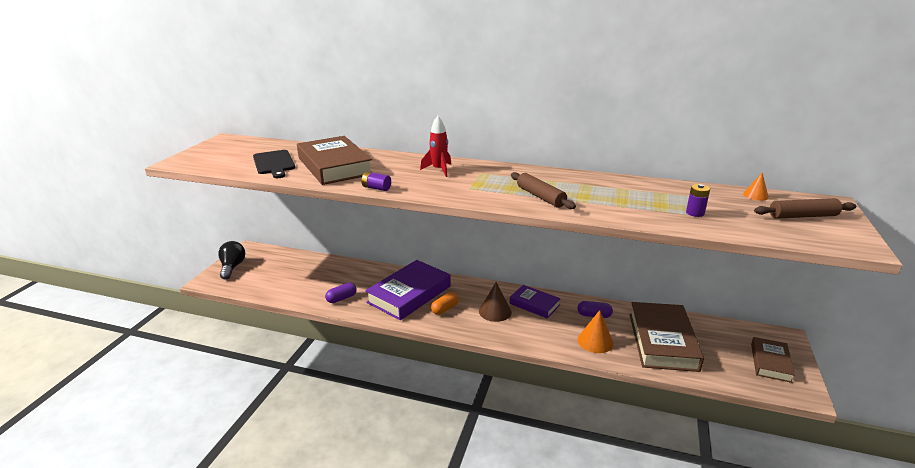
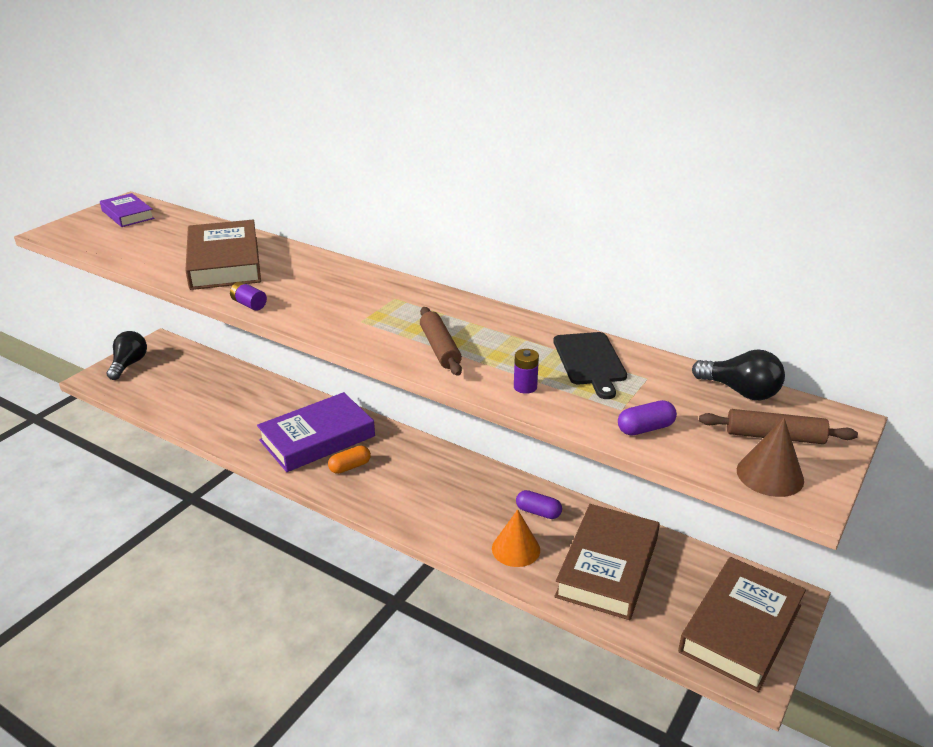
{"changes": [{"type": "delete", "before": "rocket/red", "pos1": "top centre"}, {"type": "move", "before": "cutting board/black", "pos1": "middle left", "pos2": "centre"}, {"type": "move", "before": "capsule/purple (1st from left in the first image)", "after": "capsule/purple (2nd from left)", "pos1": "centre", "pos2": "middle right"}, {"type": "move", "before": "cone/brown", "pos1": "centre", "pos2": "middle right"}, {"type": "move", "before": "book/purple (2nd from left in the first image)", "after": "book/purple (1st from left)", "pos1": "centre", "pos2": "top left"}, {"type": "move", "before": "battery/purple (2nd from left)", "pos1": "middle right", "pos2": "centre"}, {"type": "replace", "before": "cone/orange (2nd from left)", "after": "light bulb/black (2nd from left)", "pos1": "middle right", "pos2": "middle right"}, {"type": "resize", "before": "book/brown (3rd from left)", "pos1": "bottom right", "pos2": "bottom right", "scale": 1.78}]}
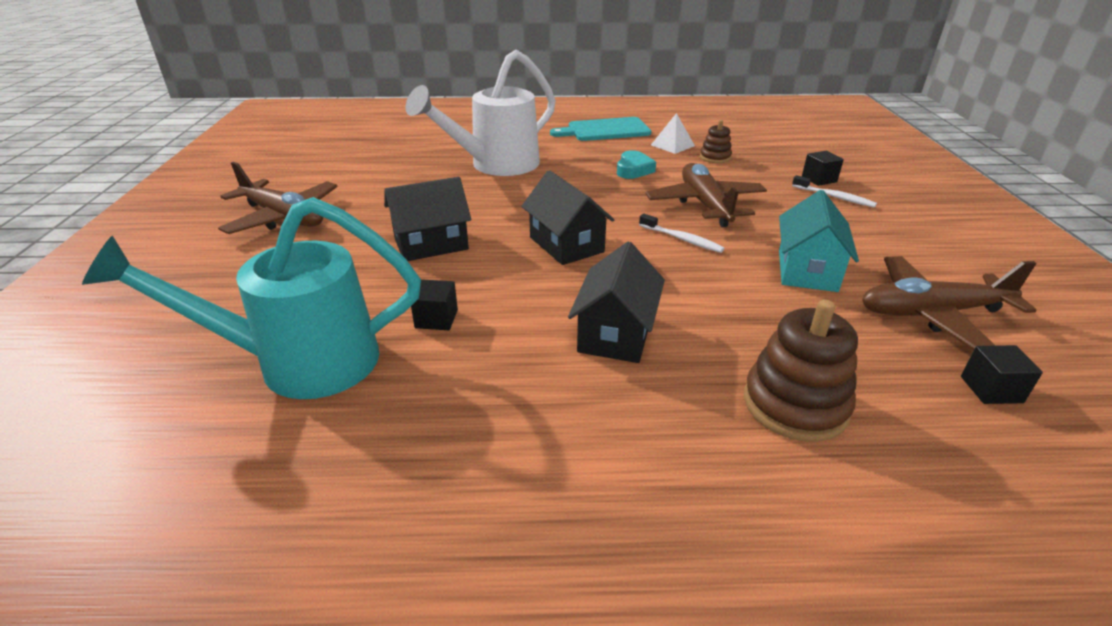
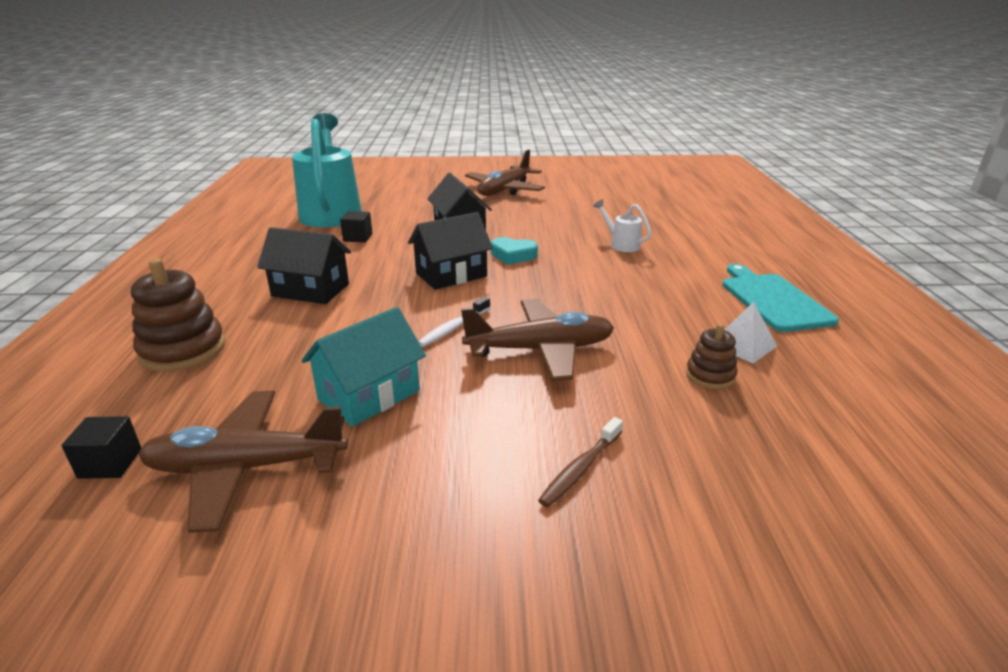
{"changes": [{"type": "delete", "before": "cube/black (2nd from left)", "pos1": "top right"}, {"type": "move", "before": "heart/turquoise", "pos1": "top centre", "pos2": "centre"}, {"type": "recolor", "before": "toothbrush/white (2nd from left)", "after": "toothbrush/brown", "pos1": "top right", "pos2": "bottom centre"}, {"type": "rotate", "before": "house/turquoise", "pos1": "middle right", "pos2": "centre", "turn": -60}, {"type": "rotate", "before": "plane/brown (3rd from left in the first image)", "pos1": "middle right", "pos2": "bottom left", "turn": -90}, {"type": "resize", "before": "watering can/white", "pos1": "top centre", "pos2": "centre", "scale": 0.42}]}
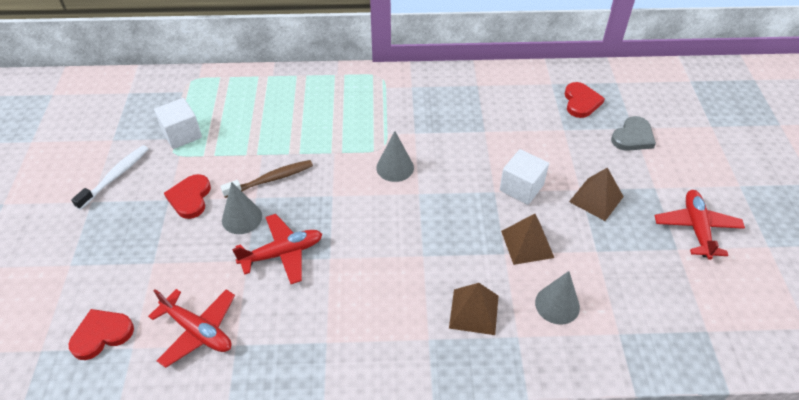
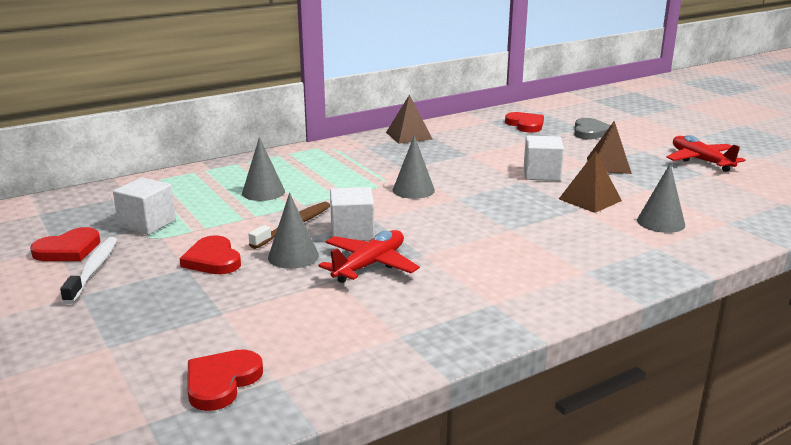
{"changes": [{"type": "delete", "before": "plane/red (1st from left)", "pos1": "bottom left"}, {"type": "insert", "after": "heart/red (1st from left)", "pos2": "middle left"}, {"type": "insert", "after": "cone/grey (1st from left)", "pos2": "middle left"}, {"type": "insert", "after": "cube/white (2nd from left)", "pos2": "centre"}, {"type": "move", "before": "pyramid/brown (1st from left)", "pos1": "bottom centre", "pos2": "top centre"}]}
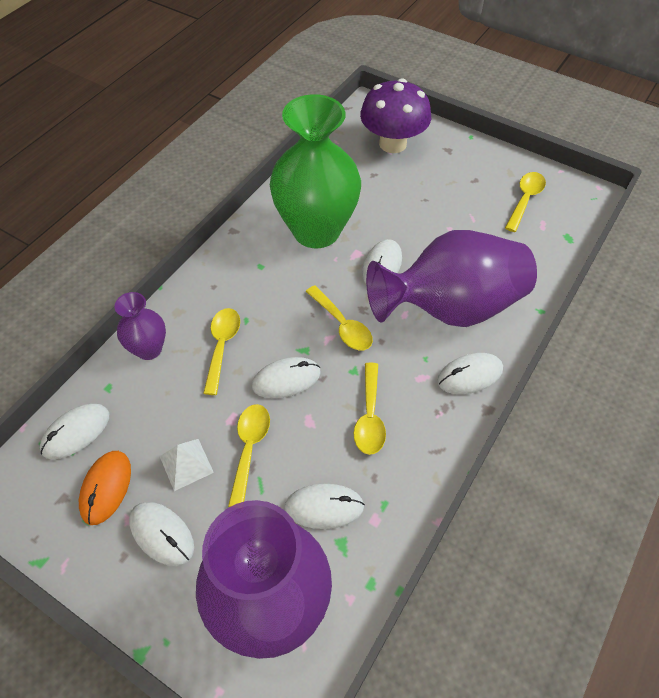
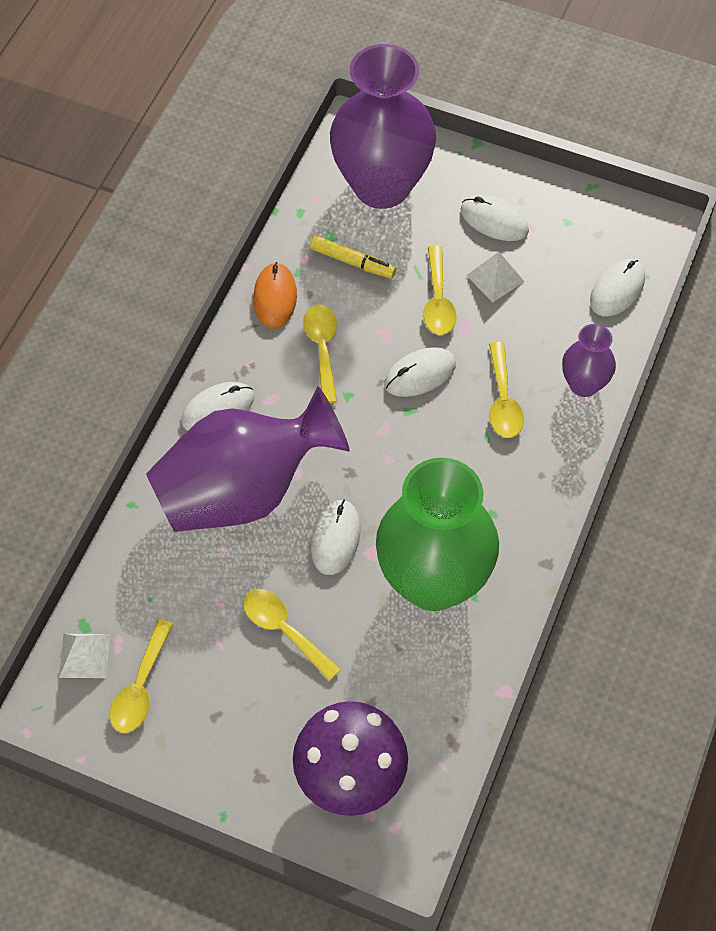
{"changes": [{"type": "insert", "after": "pyramid/white (1st from left)", "pos2": "bottom left"}, {"type": "move", "before": "mouse/orange", "pos1": "bottom left", "pos2": "top centre"}, {"type": "move", "before": "spoon/yellow (3rd from left in the first image)", "after": "spoon/yellow (2nd from left)", "pos1": "centre", "pos2": "bottom centre"}, {"type": "replace", "before": "mouse/white (4th from left)", "after": "marker/yellow", "pos1": "bottom centre", "pos2": "top centre"}]}
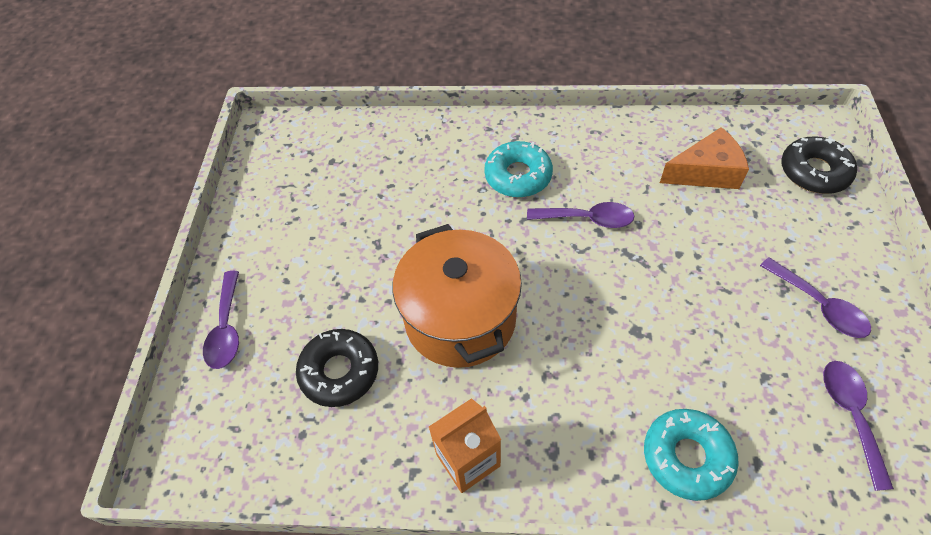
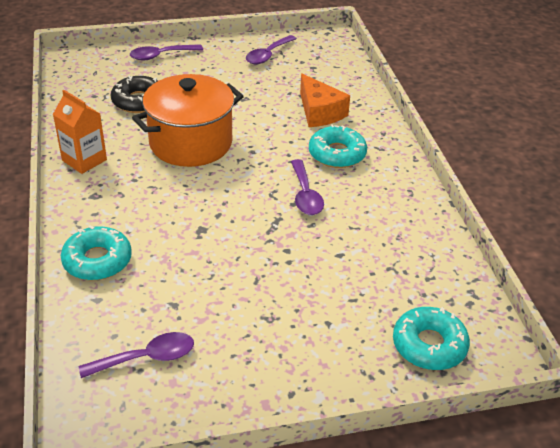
{"changes": [{"type": "move", "before": "cheese/orange", "pos1": "top right", "pos2": "top centre"}, {"type": "move", "before": "spoon/purple (3rd from left)", "pos1": "middle right", "pos2": "top centre"}, {"type": "recolor", "before": "donut/black (2nd from left)", "after": "donut/turquoise (3rd from left)", "pos1": "top right", "pos2": "bottom right"}]}
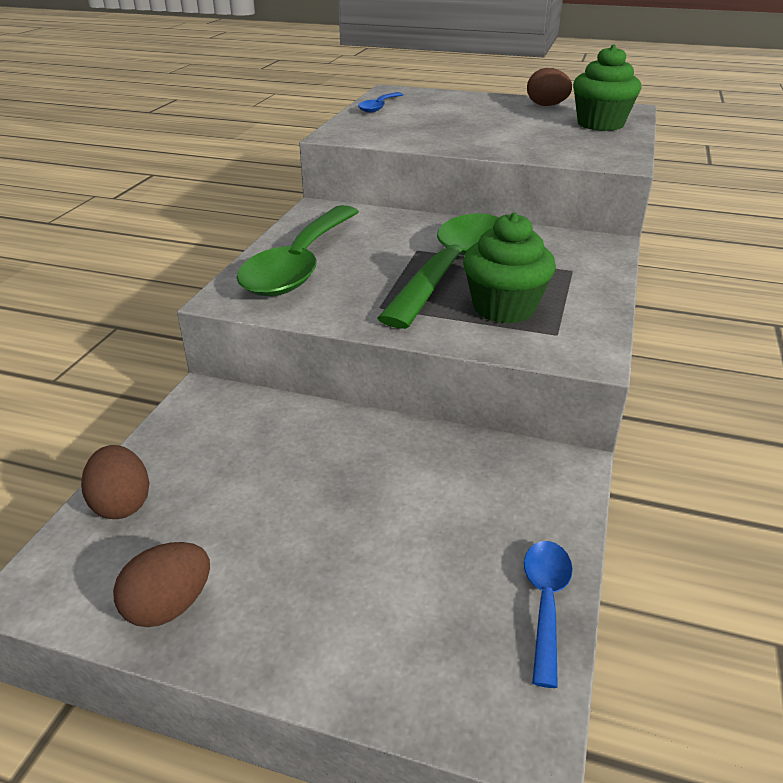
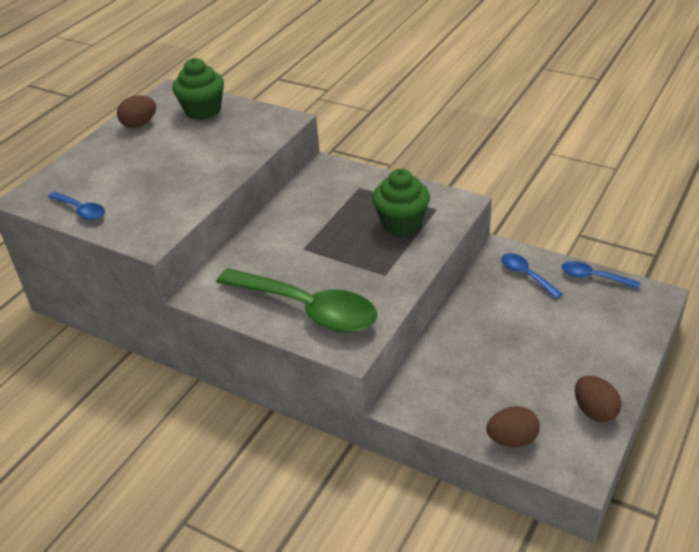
{"changes": [{"type": "delete", "before": "spoon/green (2nd from left)", "pos1": "centre"}, {"type": "insert", "after": "spoon/blue (2nd from left)", "pos2": "middle right"}]}
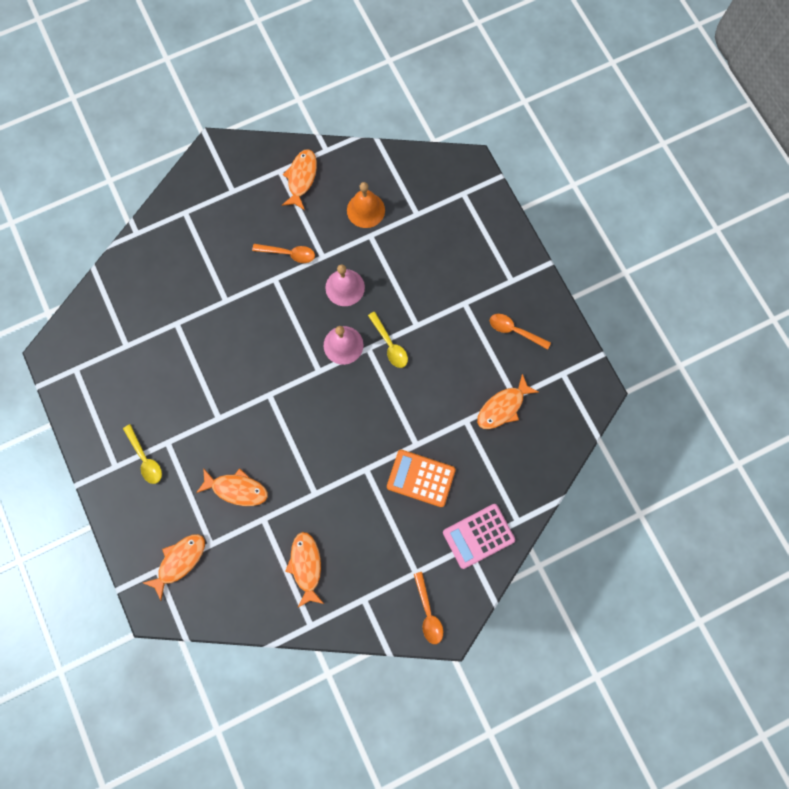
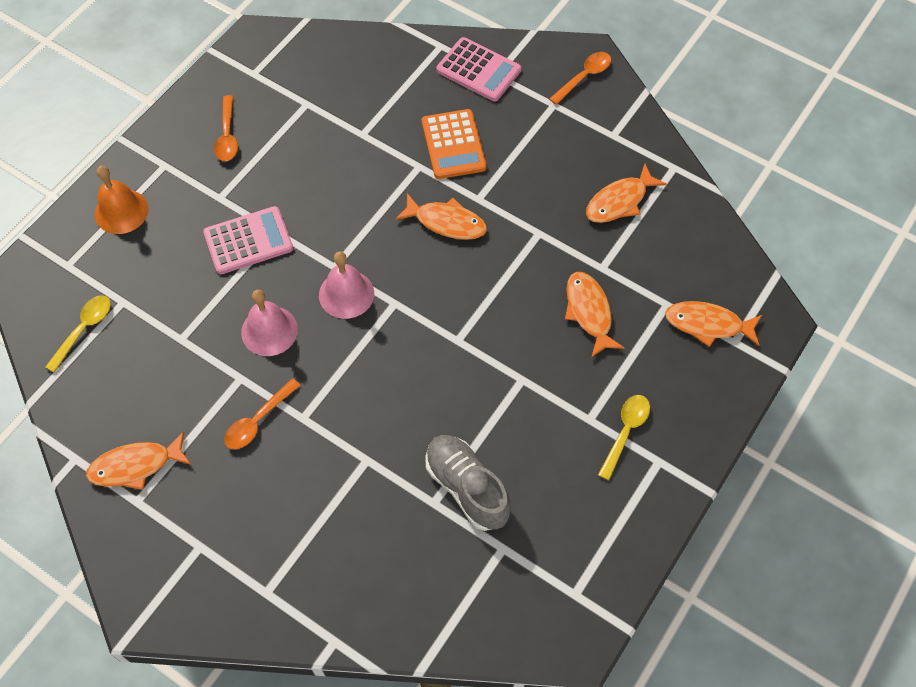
{"changes": [{"type": "insert", "after": "calculator/pink (1st from left)", "pos2": "middle left"}, {"type": "insert", "after": "shoe/grey", "pos2": "bottom centre"}, {"type": "move", "before": "bell/orange", "pos1": "top centre", "pos2": "top left"}, {"type": "move", "before": "spoon/yellow (2nd from left in the first image)", "after": "spoon/yellow (1st from left)", "pos1": "centre", "pos2": "middle left"}, {"type": "move", "before": "fish/orange (5th from left in the first image)", "after": "fish/orange (2nd from left)", "pos1": "centre", "pos2": "top centre"}, {"type": "rotate", "before": "spoon/orange (1st from left in the first image)", "pos1": "top centre", "pos2": "middle left", "turn": -120}]}
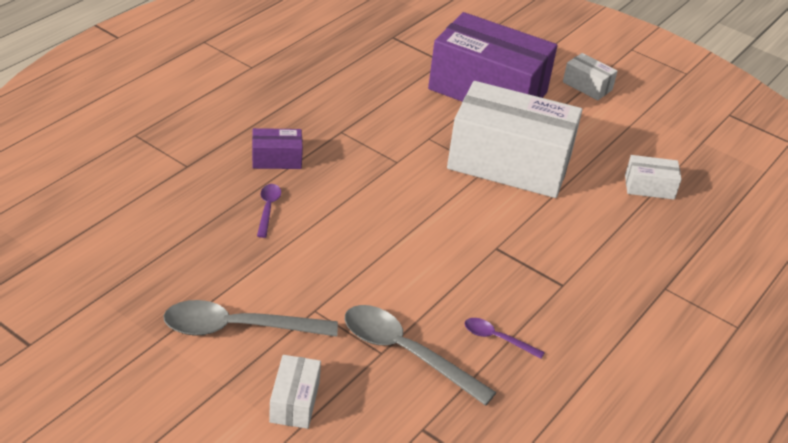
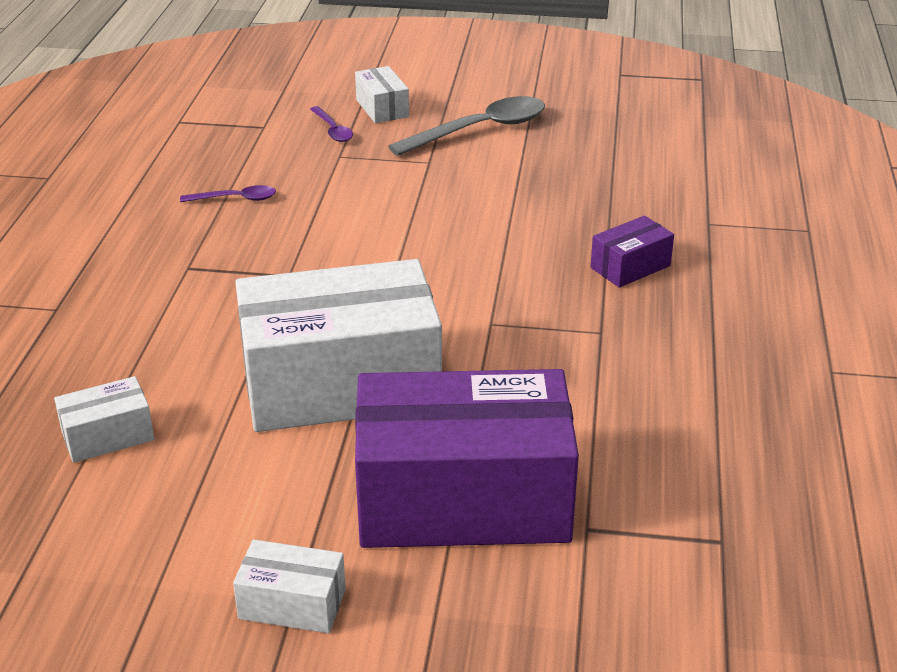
{"changes": [{"type": "delete", "before": "spoon/grey (2nd from left)", "pos1": "bottom centre"}, {"type": "move", "before": "spoon/purple (1st from left in the first image)", "after": "spoon/purple (2nd from left)", "pos1": "centre", "pos2": "top centre"}]}
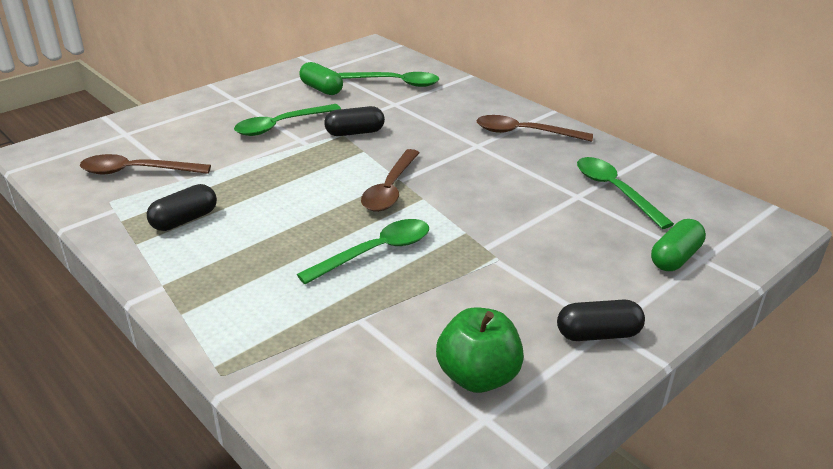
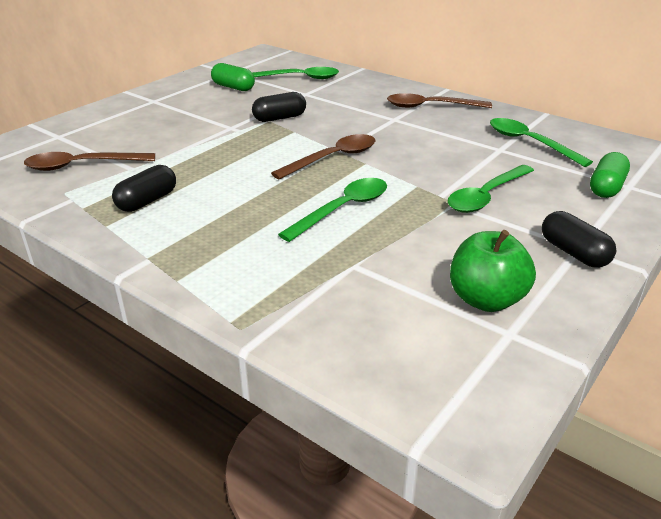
{"changes": [{"type": "move", "before": "spoon/green (1st from left in the first image)", "after": "spoon/green (3rd from left)", "pos1": "top centre", "pos2": "middle right"}, {"type": "rotate", "before": "spoon/brown (2nd from left)", "pos1": "centre", "pos2": "top centre", "turn": -135}, {"type": "rotate", "before": "capsule/black (3rd from left)", "pos1": "bottom right", "pos2": "middle right", "turn": 75}]}
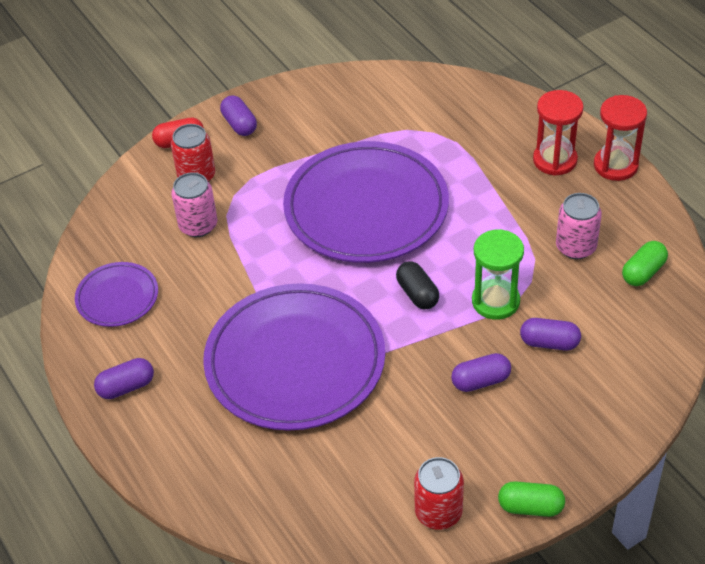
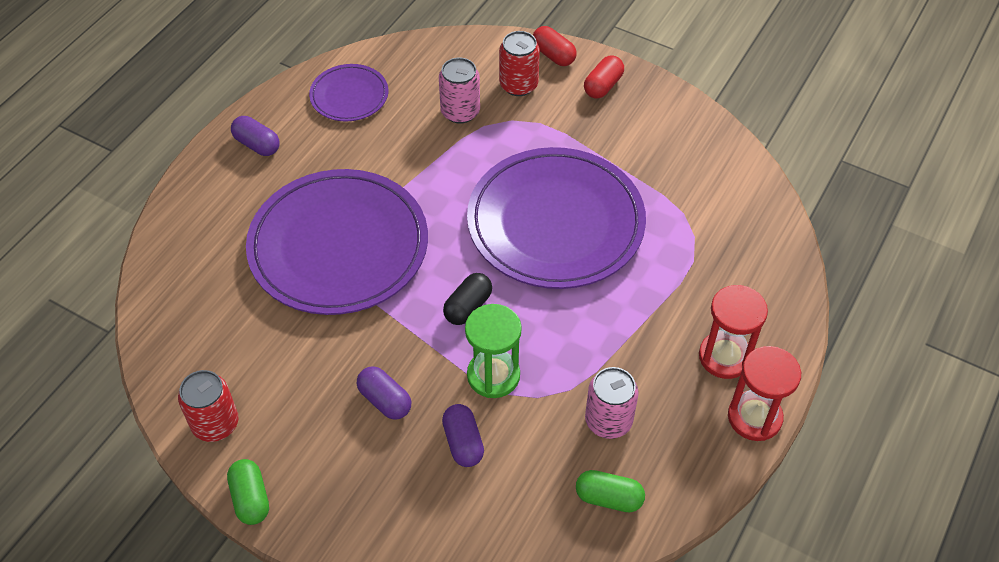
{"changes": [{"type": "recolor", "before": "capsule/purple (2nd from left)", "after": "capsule/red (2nd from left)", "pos1": "top centre", "pos2": "top centre"}]}
